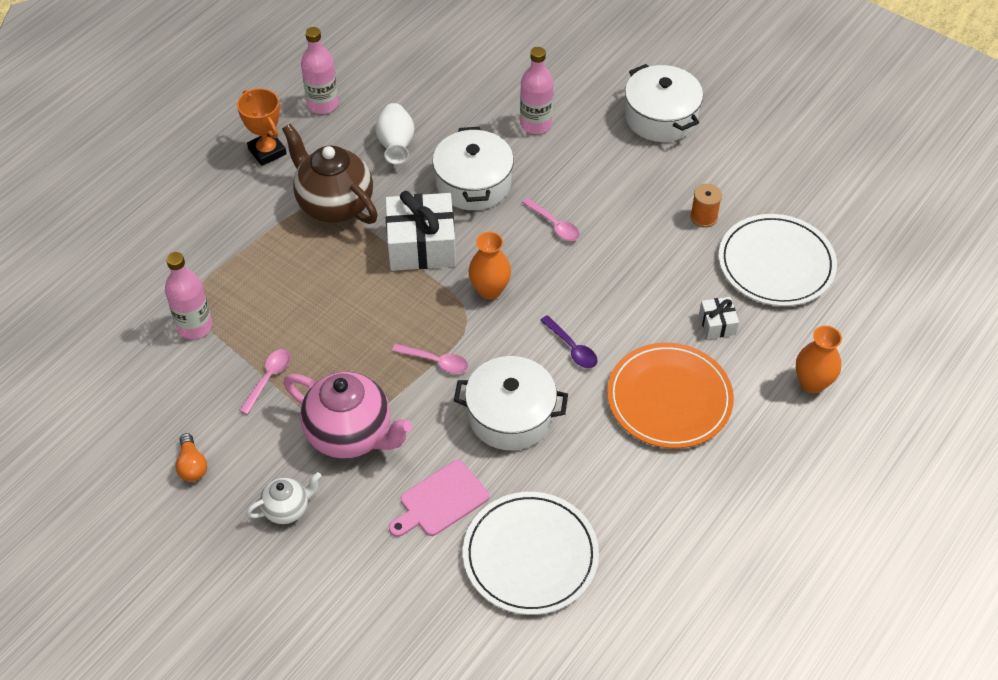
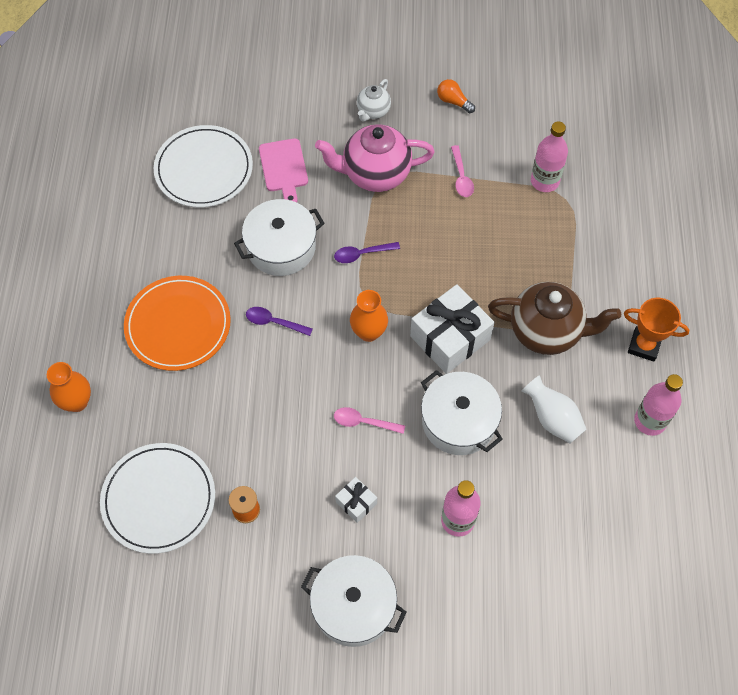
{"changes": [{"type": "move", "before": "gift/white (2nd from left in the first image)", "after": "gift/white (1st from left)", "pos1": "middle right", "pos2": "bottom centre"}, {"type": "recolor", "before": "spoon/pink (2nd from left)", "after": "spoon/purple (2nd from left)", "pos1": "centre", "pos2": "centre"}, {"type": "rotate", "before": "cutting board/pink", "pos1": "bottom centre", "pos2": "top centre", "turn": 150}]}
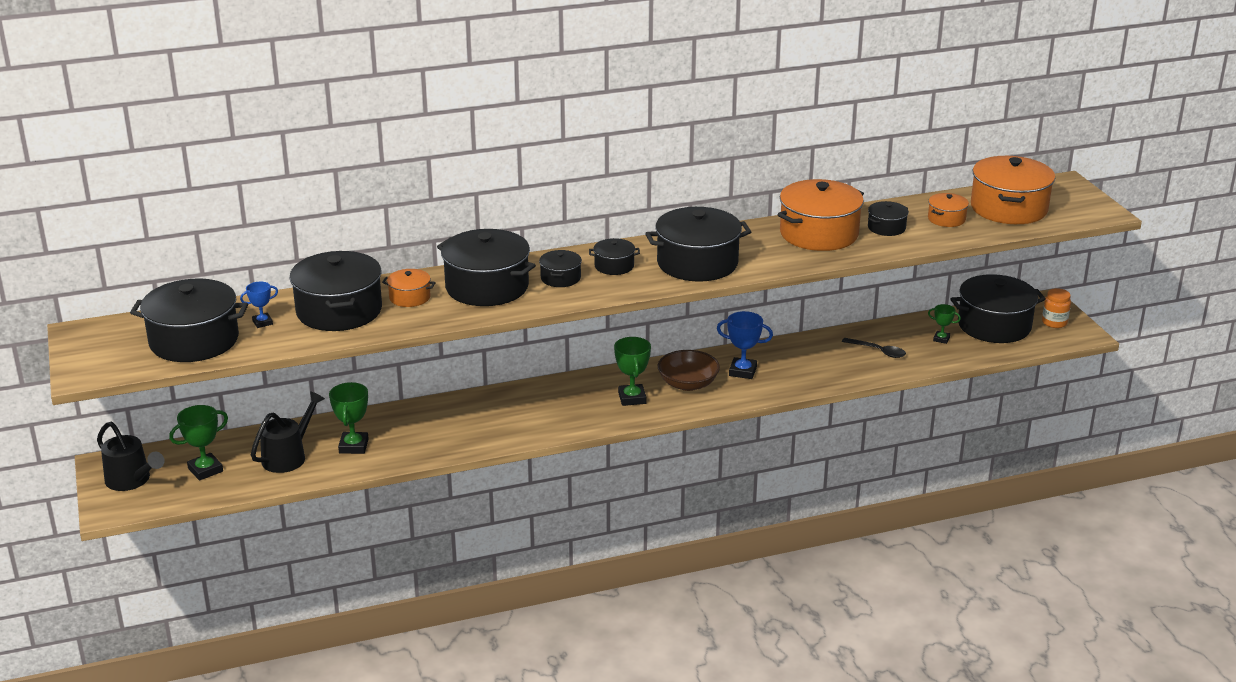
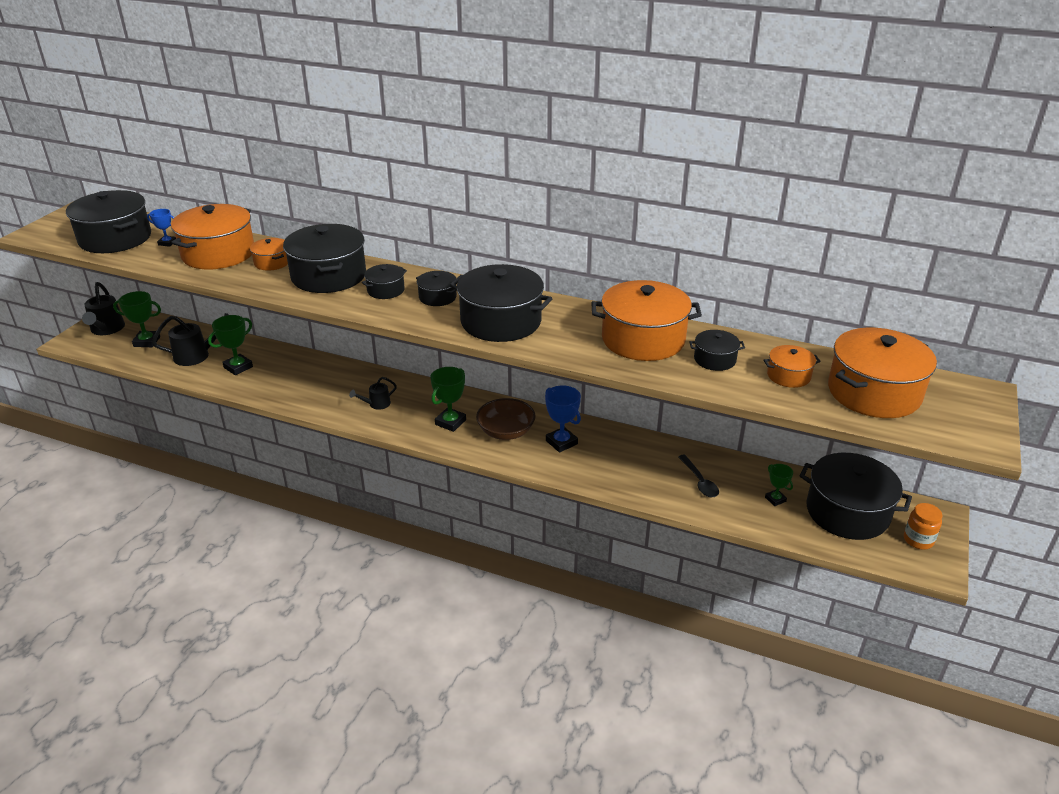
{"changes": [{"type": "insert", "after": "watering can/black (3rd from left)", "pos2": "centre"}, {"type": "recolor", "before": "pot/black (2nd from left)", "after": "pot/orange (1st from left)", "pos1": "middle left", "pos2": "top left"}]}
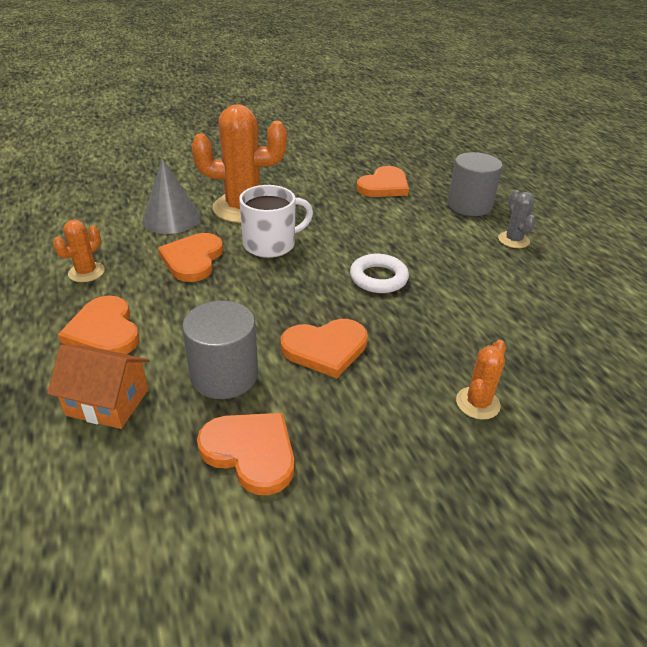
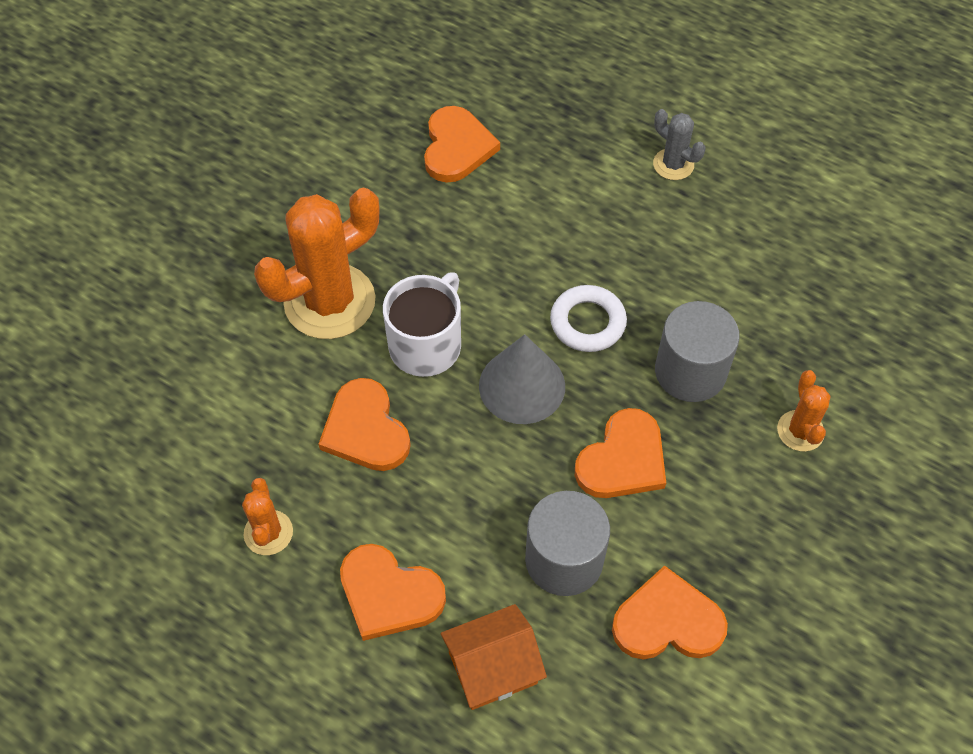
{"changes": [{"type": "move", "before": "cone/grey", "pos1": "top left", "pos2": "centre"}, {"type": "move", "before": "cylinder/grey (2nd from left)", "pos1": "top right", "pos2": "middle right"}]}
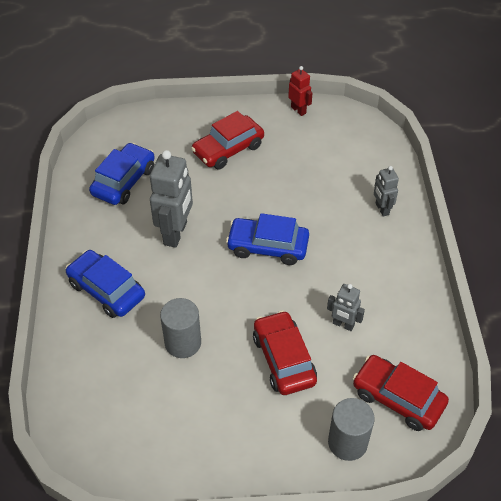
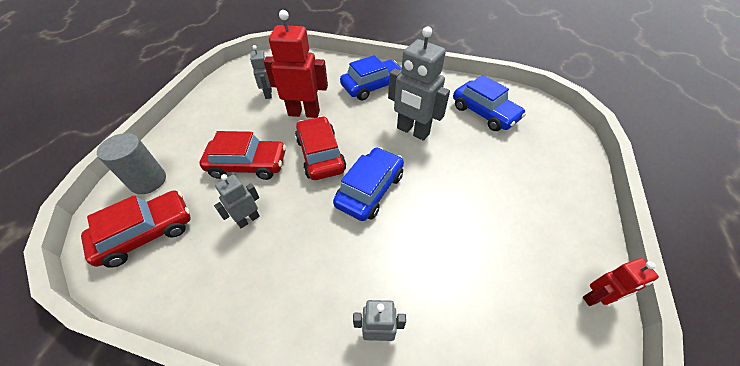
{"changes": [{"type": "insert", "after": "robot/grey (2nd from left)", "pos2": "top centre"}, {"type": "move", "before": "car/red (1st from left in the first image)", "after": "car/red (3rd from left)", "pos1": "top centre", "pos2": "centre"}, {"type": "replace", "before": "cylinder/grey (1st from left)", "after": "robot/red (1st from left)", "pos1": "centre", "pos2": "top centre"}]}
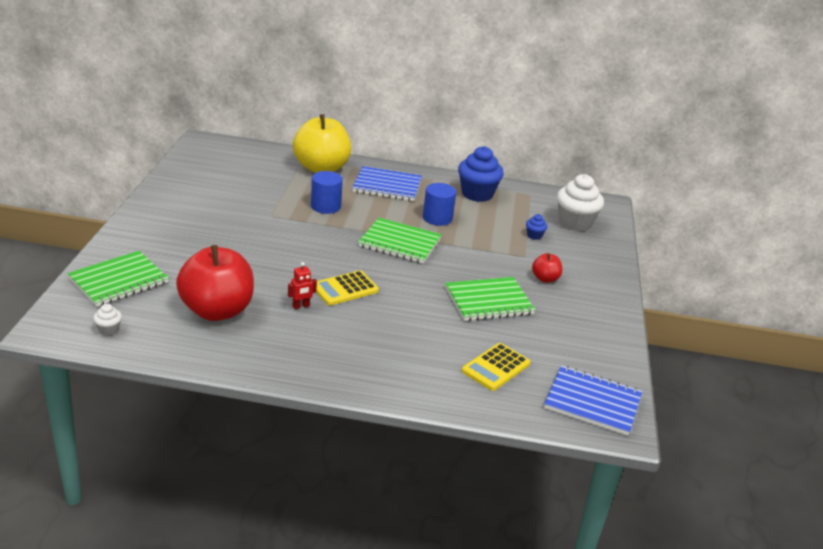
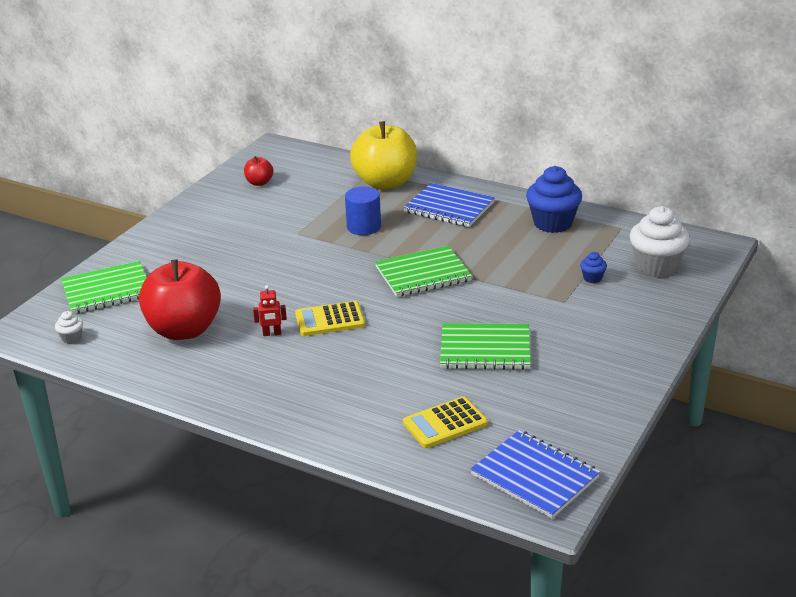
{"changes": [{"type": "delete", "before": "cylinder/blue (2nd from left)", "pos1": "centre"}, {"type": "move", "before": "apple/red (2nd from left)", "pos1": "centre", "pos2": "top left"}, {"type": "rotate", "before": "notebook/green (2nd from left)", "pos1": "centre", "pos2": "centre", "turn": -60}]}
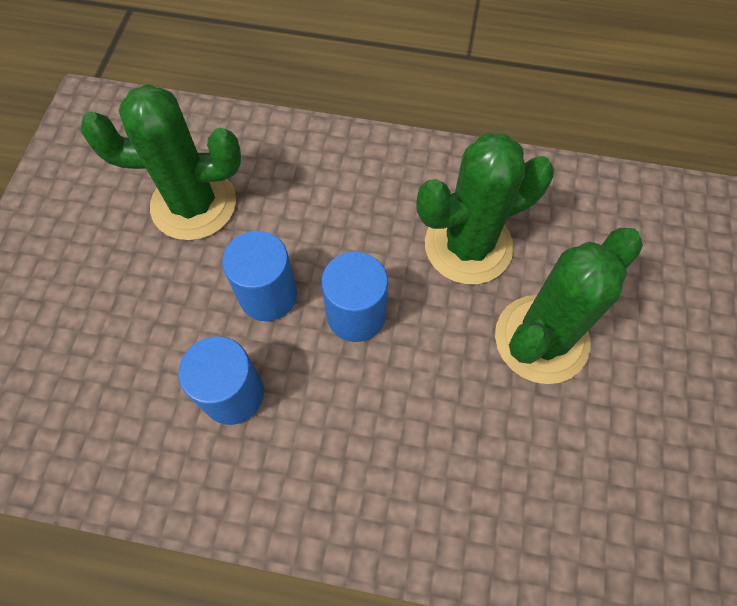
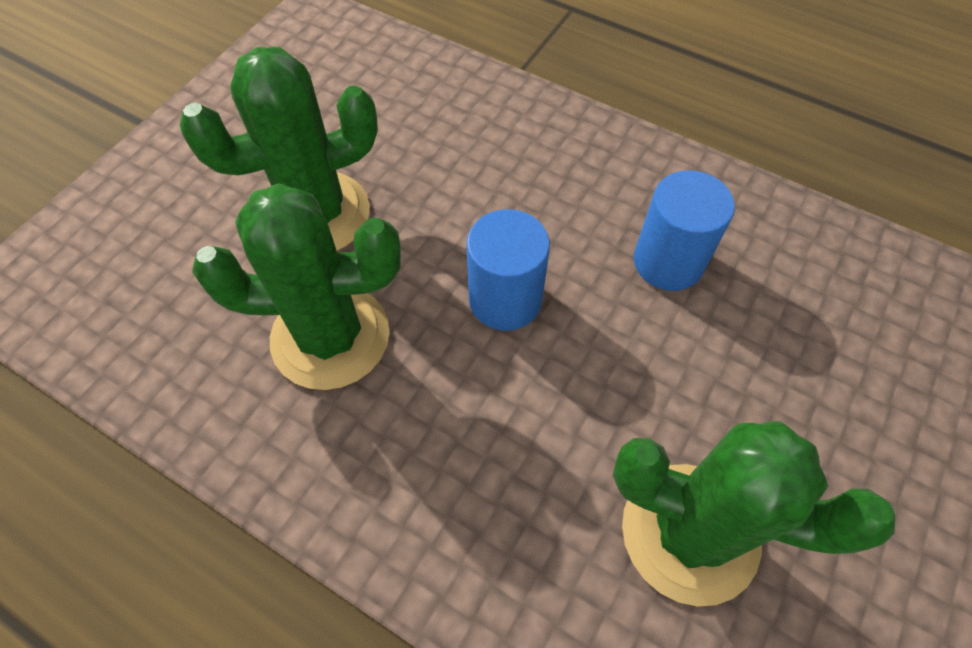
{"changes": [{"type": "delete", "before": "cylinder/blue (2nd from left)", "pos1": "centre"}]}
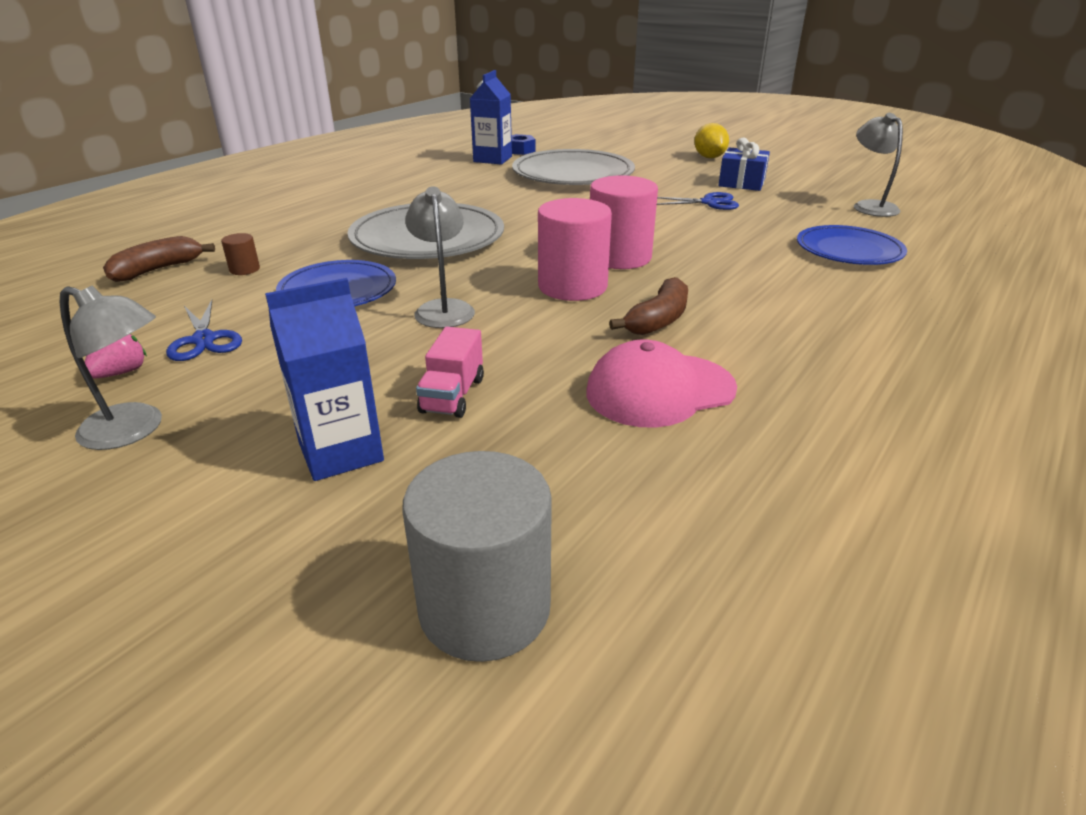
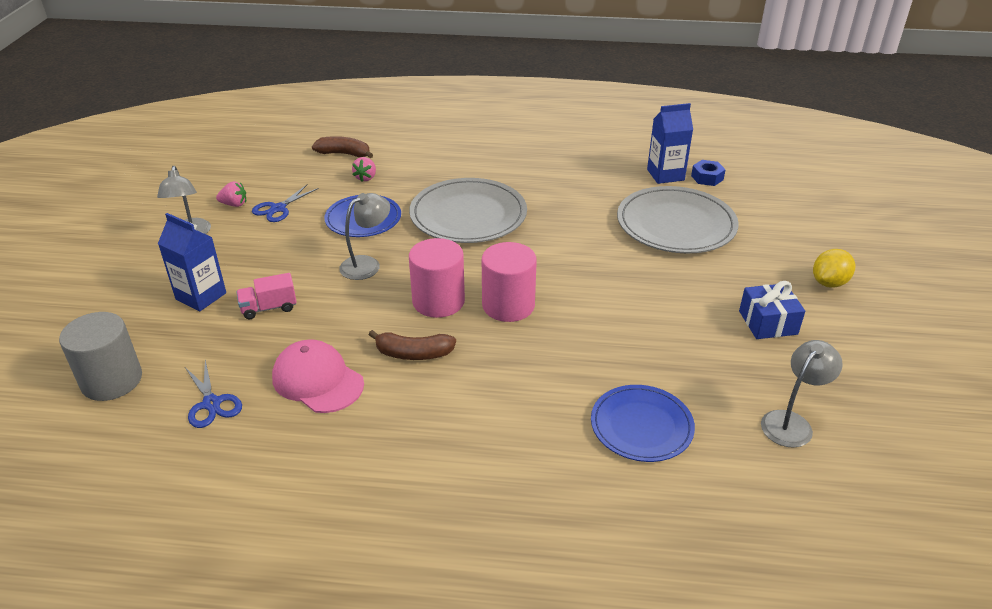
{"changes": [{"type": "move", "before": "scissors/blue (2nd from left in the first image)", "after": "scissors/blue (1st from left)", "pos1": "top centre", "pos2": "middle left"}, {"type": "replace", "before": "cylinder/brown", "after": "strawberry/pink (2nd from left)", "pos1": "top left", "pos2": "top centre"}]}
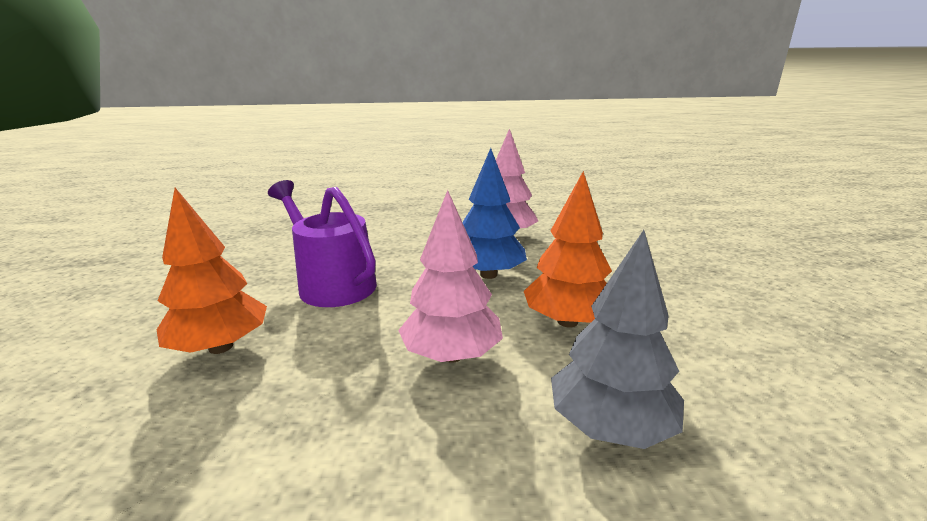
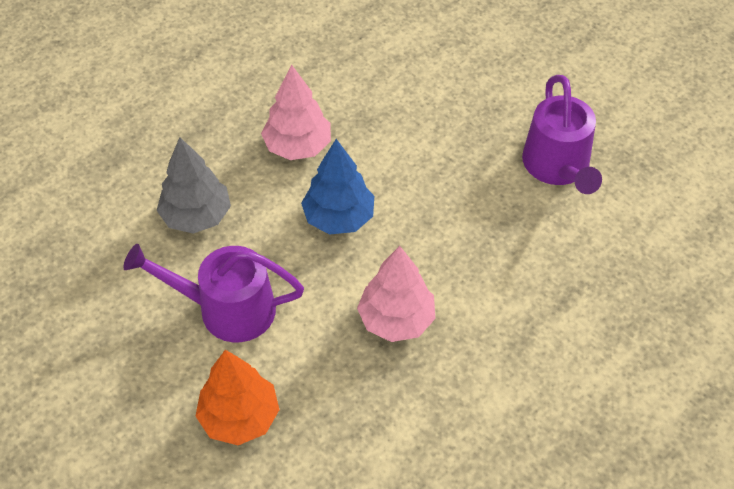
{"changes": [{"type": "delete", "before": "tree/orange (2nd from left)", "pos1": "centre"}, {"type": "insert", "after": "watering can/purple (2nd from left)", "pos2": "top right"}, {"type": "move", "before": "tree/grey", "pos1": "centre", "pos2": "middle left"}]}
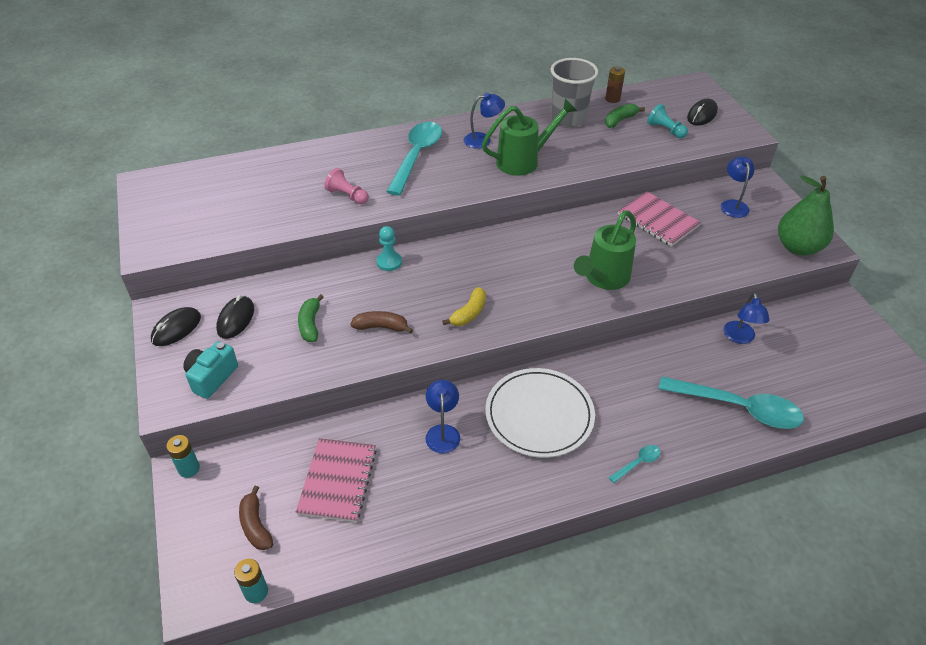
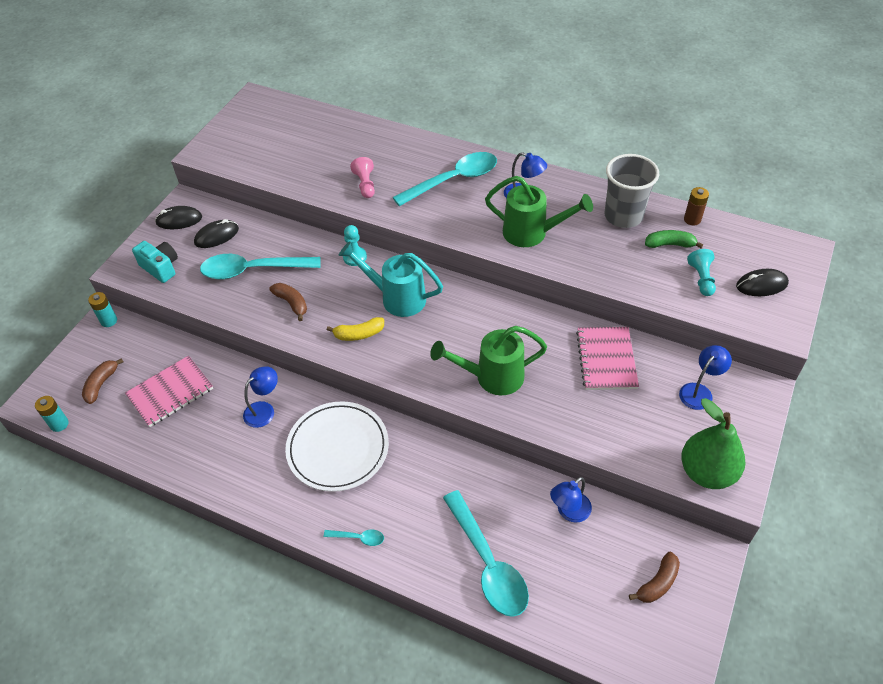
{"changes": [{"type": "insert", "after": "watering can/turquoise", "pos2": "centre"}, {"type": "insert", "after": "banana/brown (3rd from left)", "pos2": "bottom right"}, {"type": "replace", "before": "banana/green (1st from left)", "after": "spoon/turquoise (1st from left)", "pos1": "centre", "pos2": "middle left"}, {"type": "rotate", "before": "camera/turquoise", "pos1": "middle left", "pos2": "middle left", "turn": 60}]}
